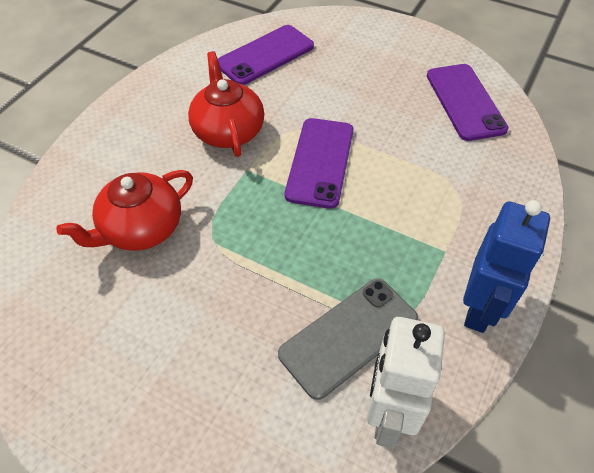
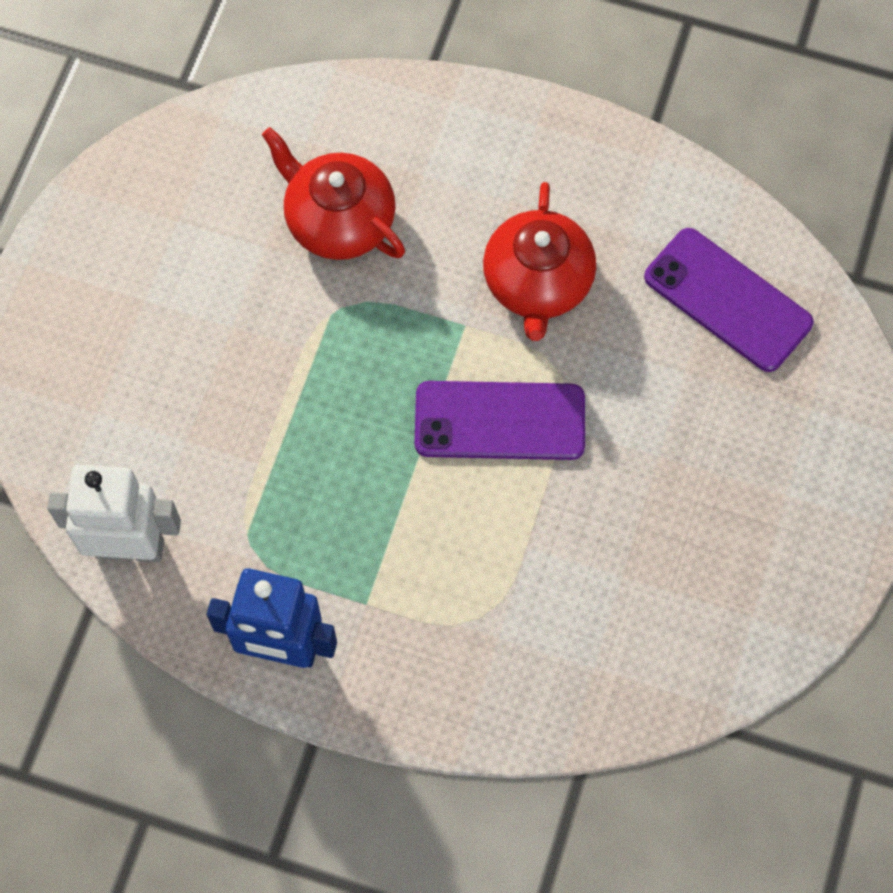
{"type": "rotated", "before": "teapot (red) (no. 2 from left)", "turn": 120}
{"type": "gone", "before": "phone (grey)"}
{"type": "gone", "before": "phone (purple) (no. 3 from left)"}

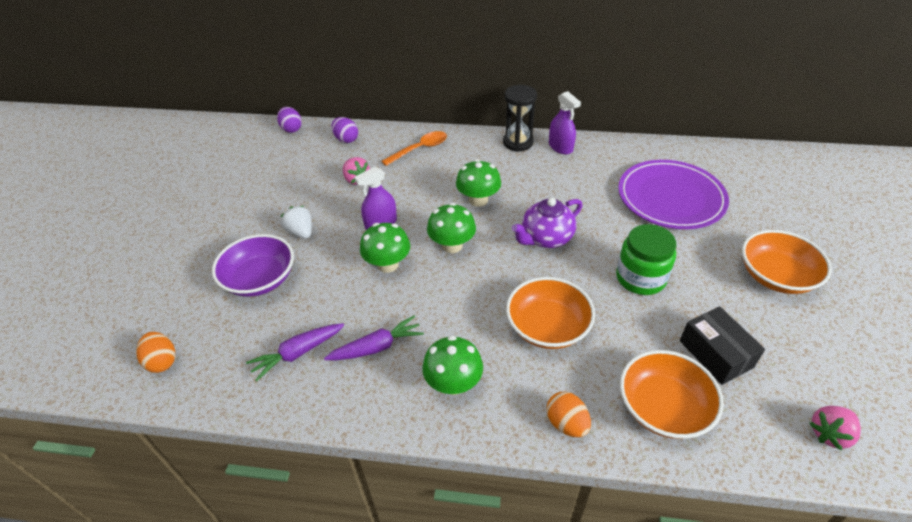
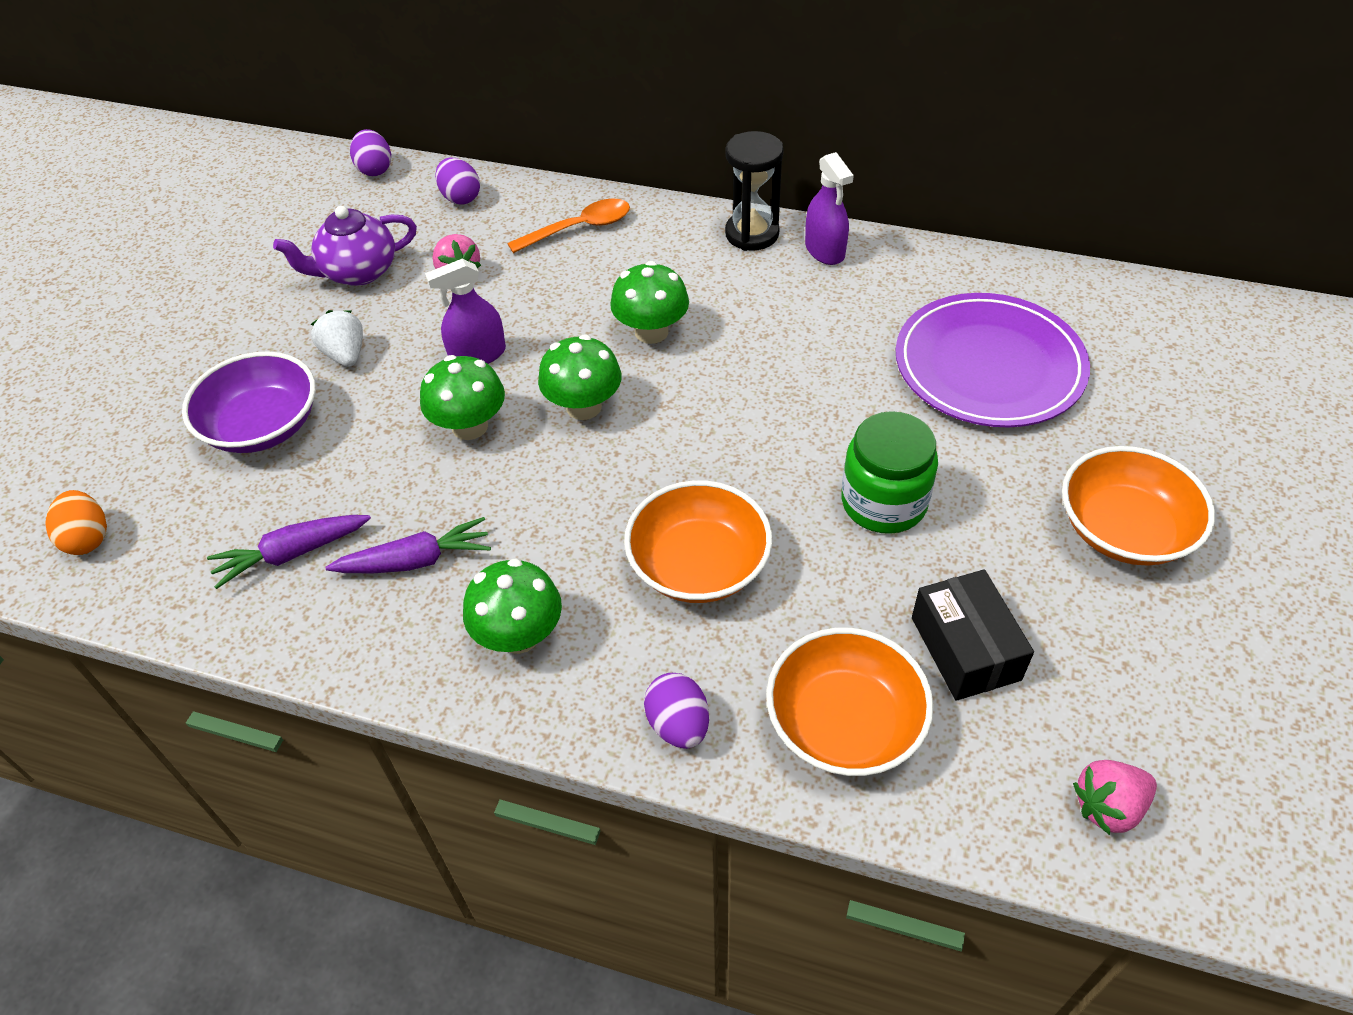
{"type": "shifted", "before": "teapot (purple)"}
{"type": "repainted", "before": "egg (orange) (no. 2 from left)", "after": "egg (purple) (no. 3 from left)"}

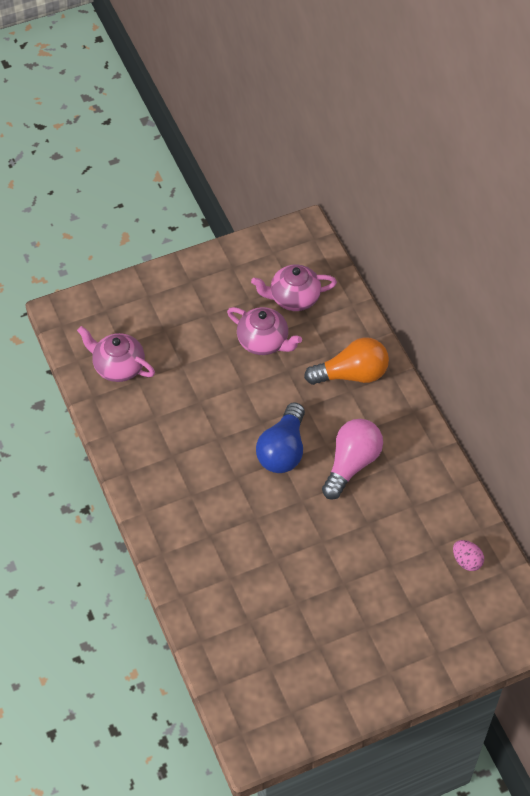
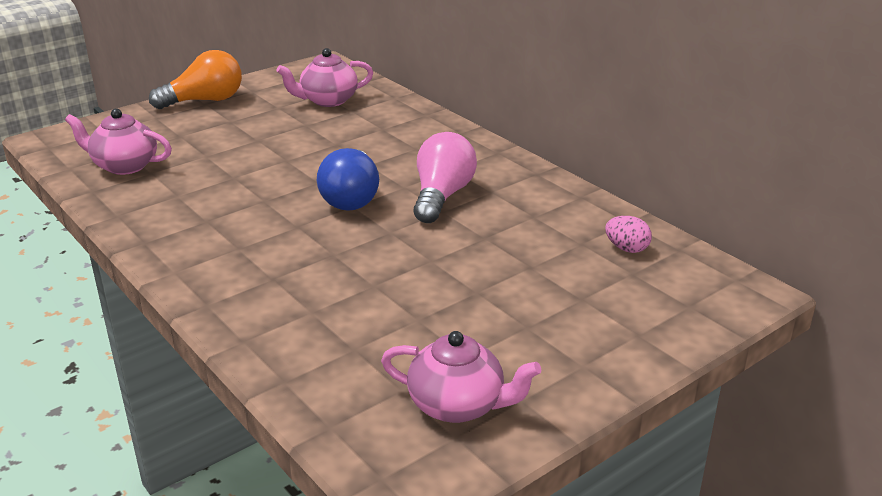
{"type": "shifted", "before": "light bulb (orange)"}
{"type": "shifted", "before": "teapot (pink) (no. 2 from left in the first image)", "after": "teapot (pink) (no. 3 from left)"}

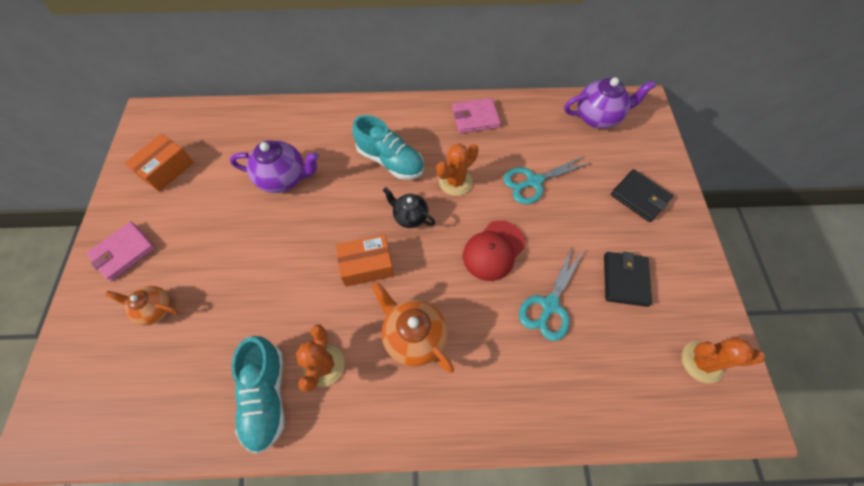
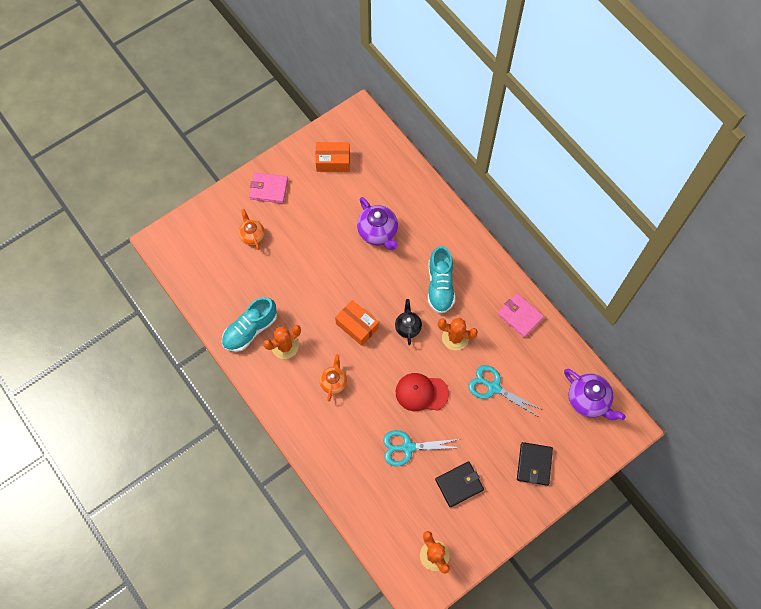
{"type": "scaled", "before": "teapot (orange) (no. 2 from left)", "scale": 0.63}

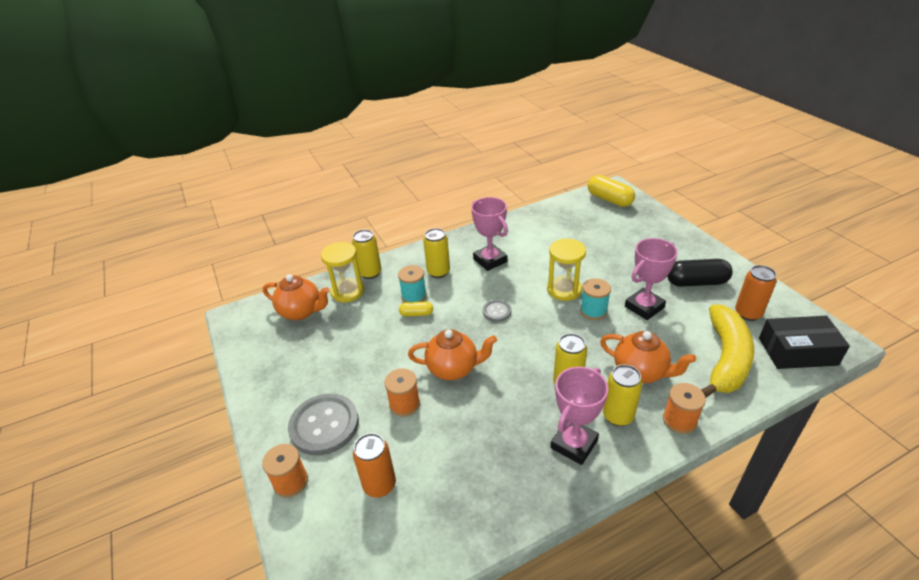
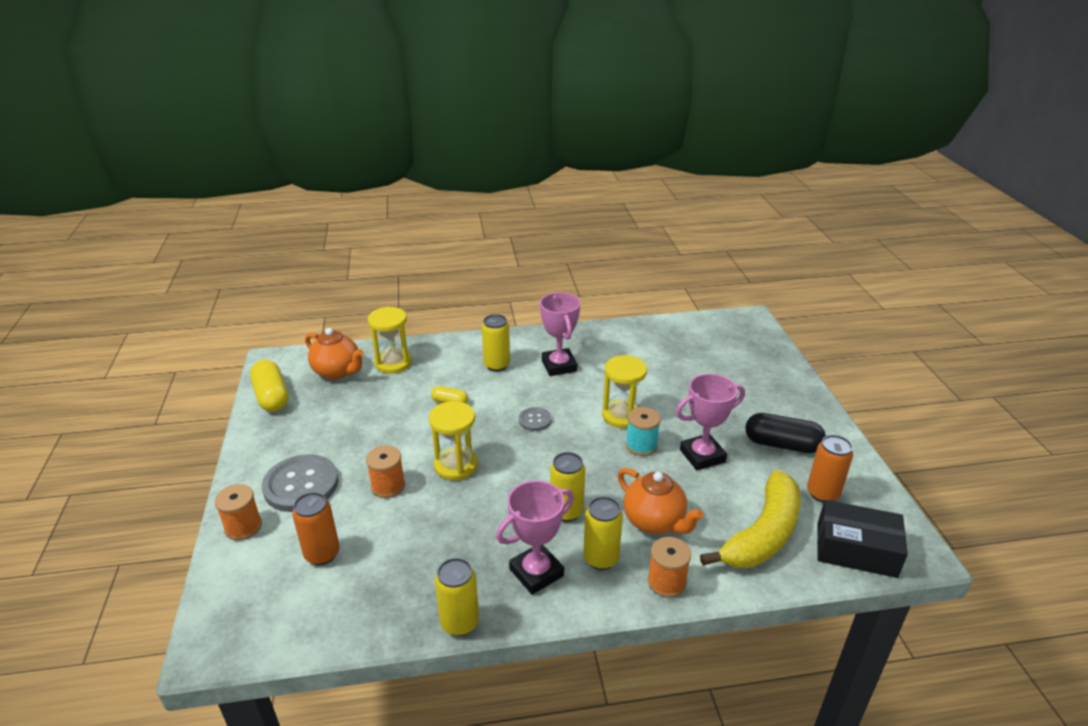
{"type": "shifted", "before": "capsule (yellow) (no. 2 from left in the first image)", "after": "capsule (yellow) (no. 1 from left)"}
{"type": "swapped", "before": "teapot (orange) (no. 2 from left)", "after": "hourglass (yellow) (no. 2 from left)"}
{"type": "shifted", "before": "can (yellow) (no. 1 from left)"}
{"type": "gone", "before": "spool (turquoise) (no. 1 from left)"}

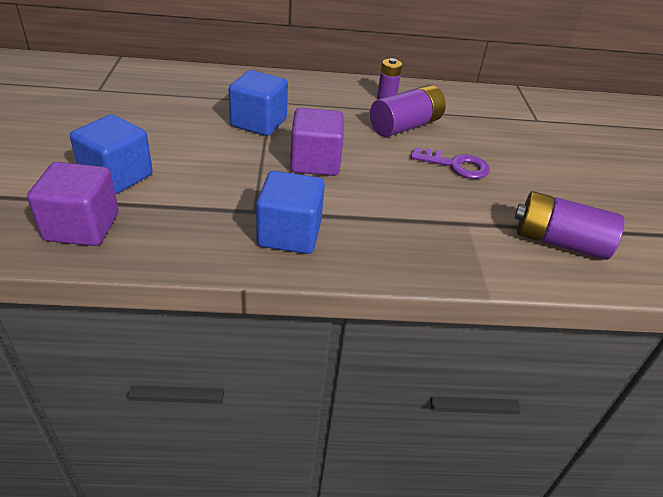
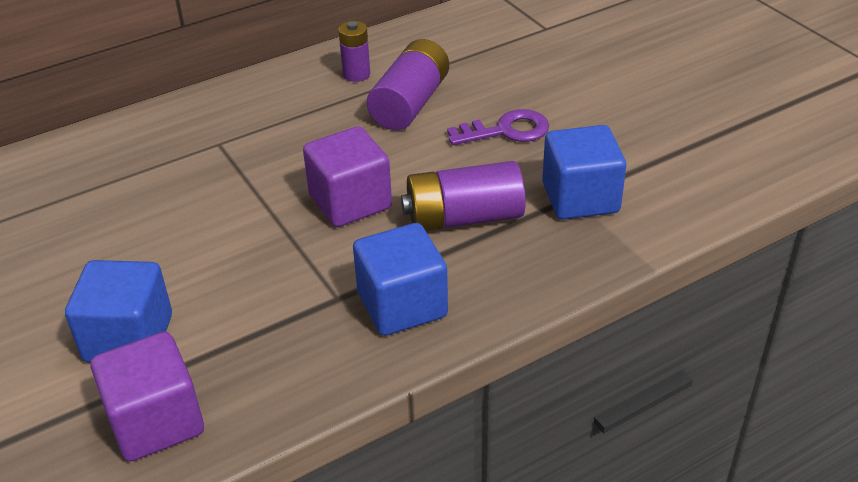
{"type": "shifted", "before": "battery (purple) (no. 3 from left)"}
{"type": "shifted", "before": "cube (blue) (no. 2 from left in the first image)", "after": "cube (blue) (no. 3 from left)"}

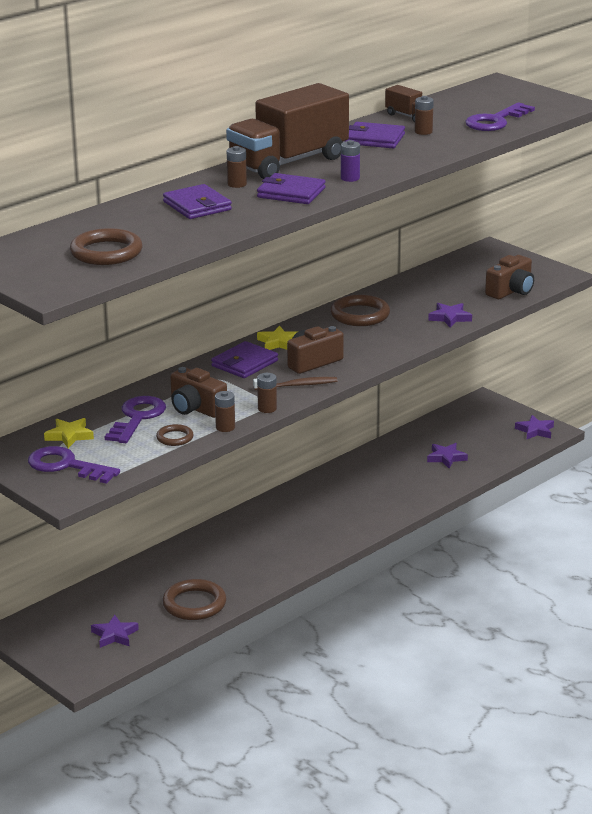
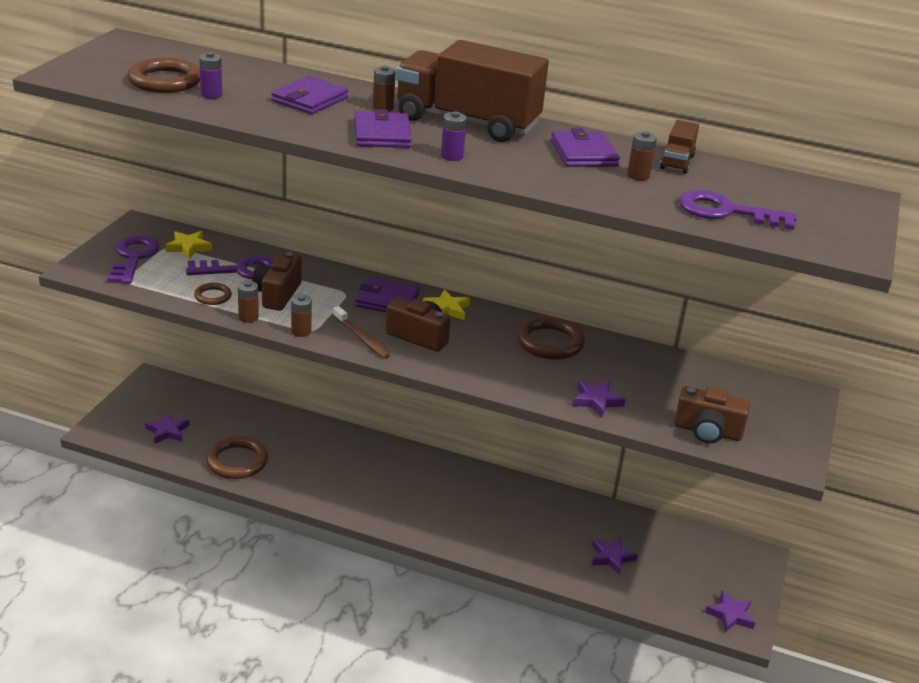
{"type": "new", "after": "battery (purple) (no. 1 from left)"}

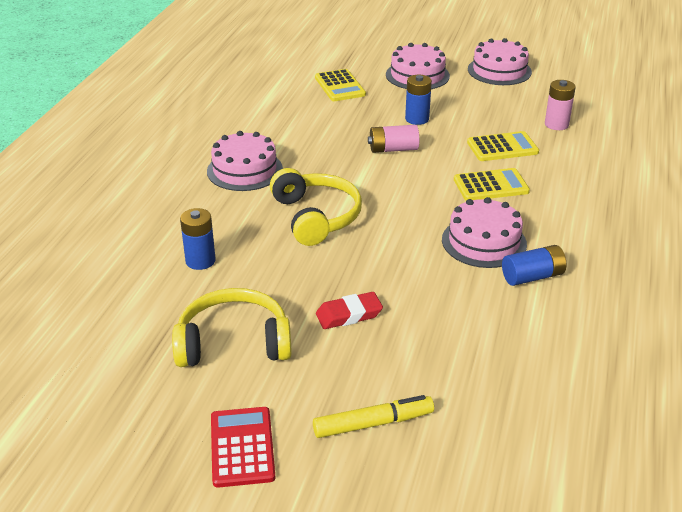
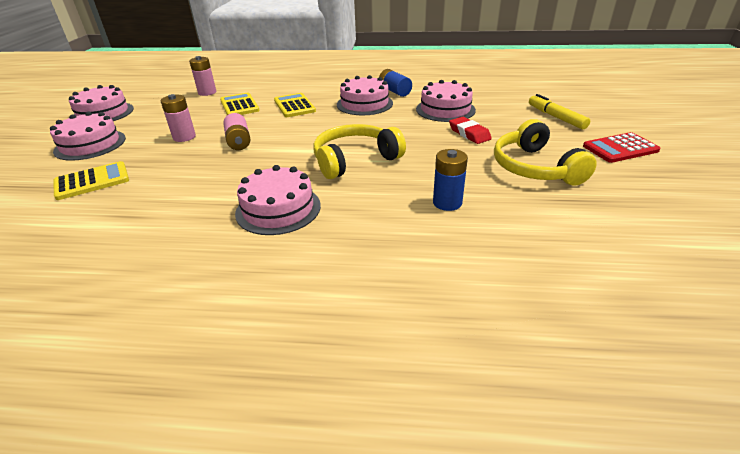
{"type": "repainted", "before": "battery (blue) (no. 2 from left)", "after": "battery (pink) (no. 1 from left)"}
{"type": "new", "after": "cake (pink) (no. 5 from left)"}

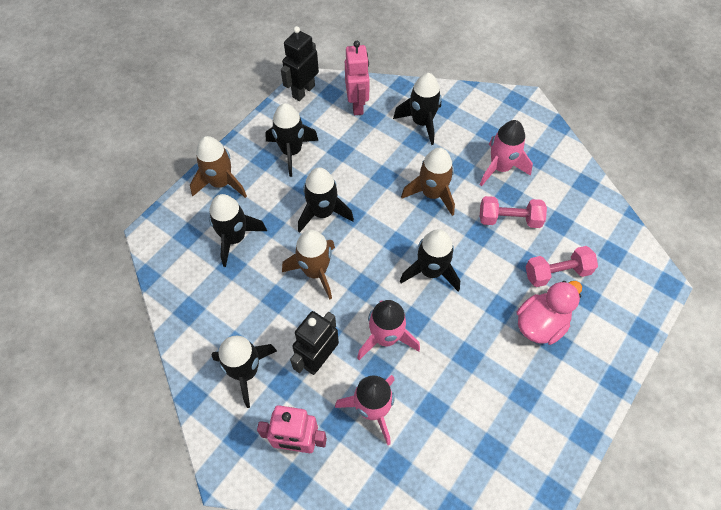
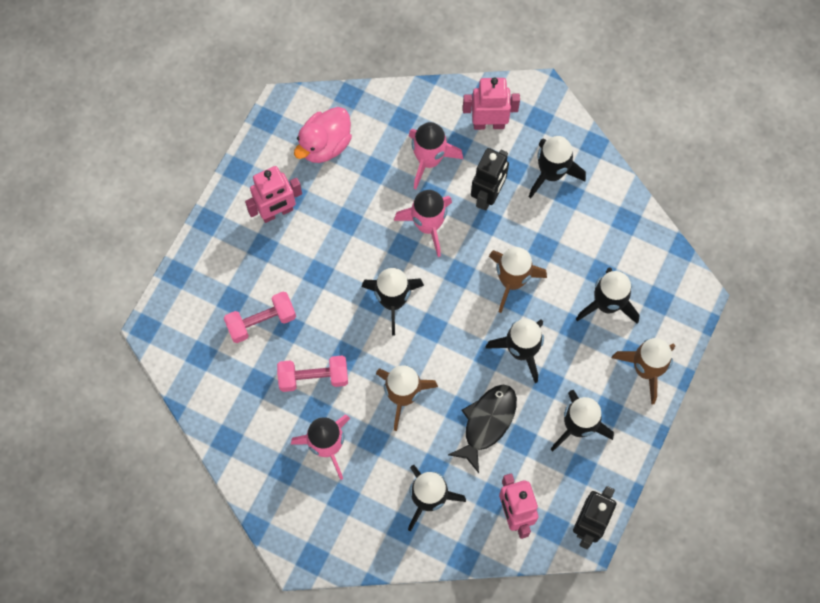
{"type": "new", "after": "robot (pink) (no. 1 from left)"}
{"type": "shifted", "before": "duck (pink)"}
{"type": "new", "after": "fish (black)"}

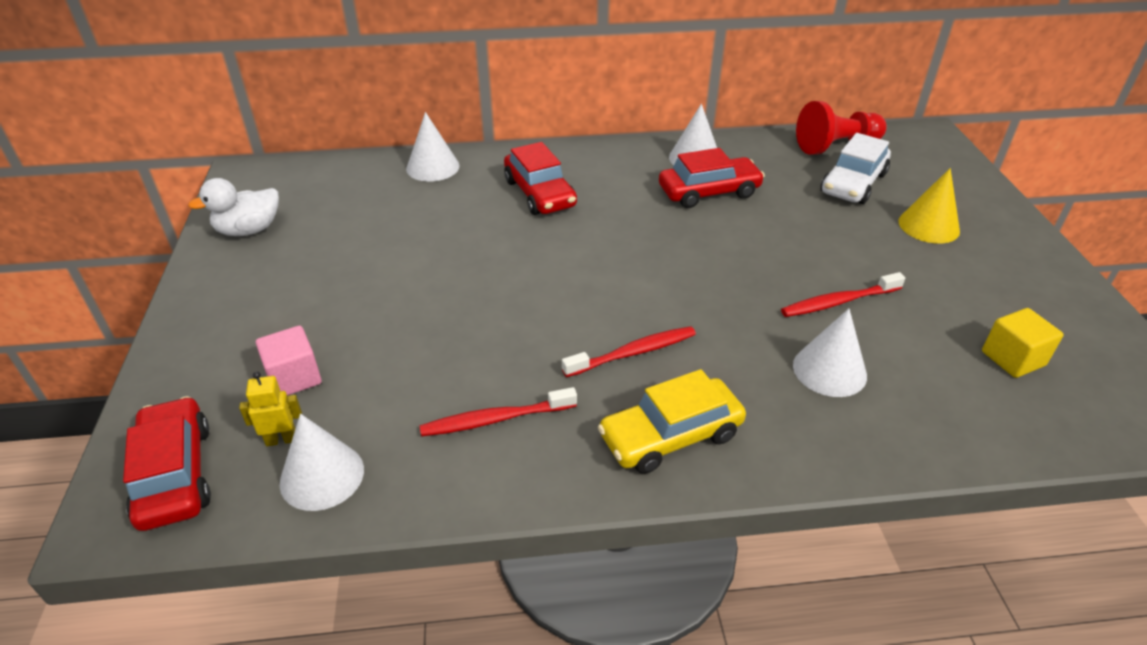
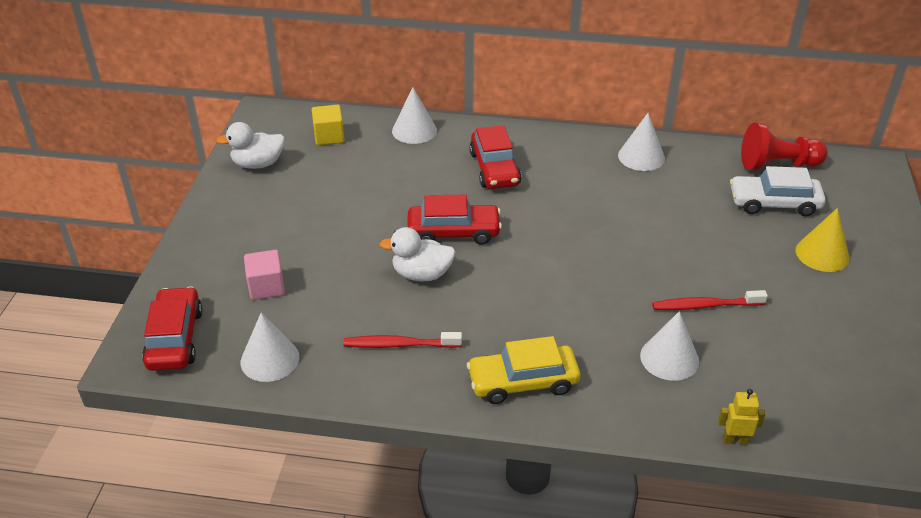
{"type": "shifted", "before": "cube (yellow)"}
{"type": "new", "after": "duck (white) (no. 2 from left)"}
{"type": "shifted", "before": "car (red) (no. 3 from left in the first image)", "after": "car (red) (no. 2 from left)"}
{"type": "shifted", "before": "robot (yellow)"}
{"type": "rotated", "before": "car (white)", "turn": 45}
{"type": "gone", "before": "toothbrush (red) (no. 2 from left)"}

